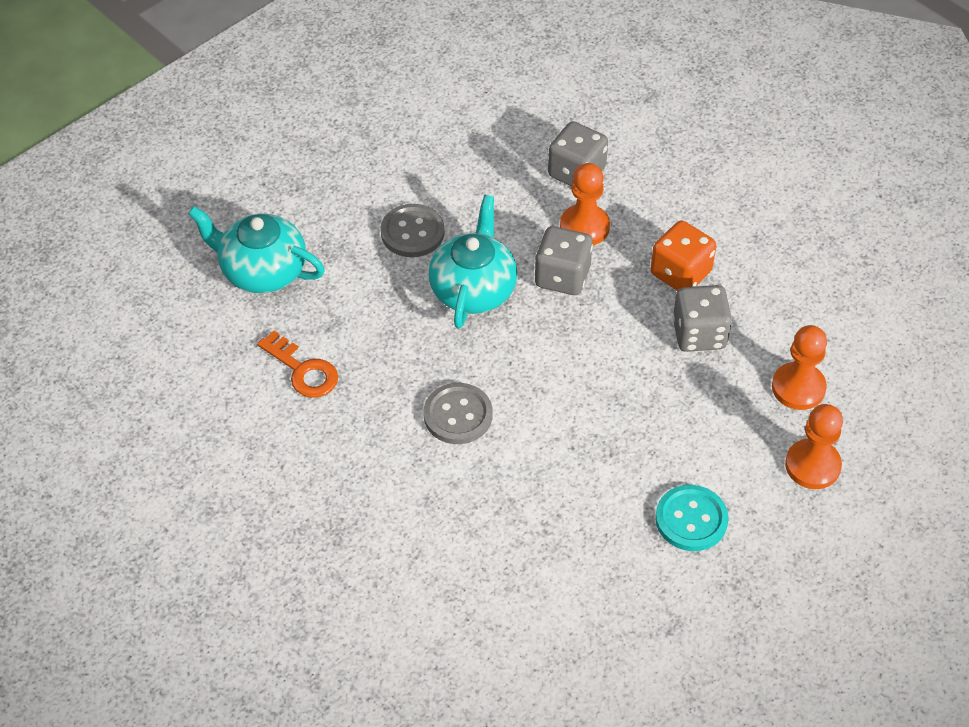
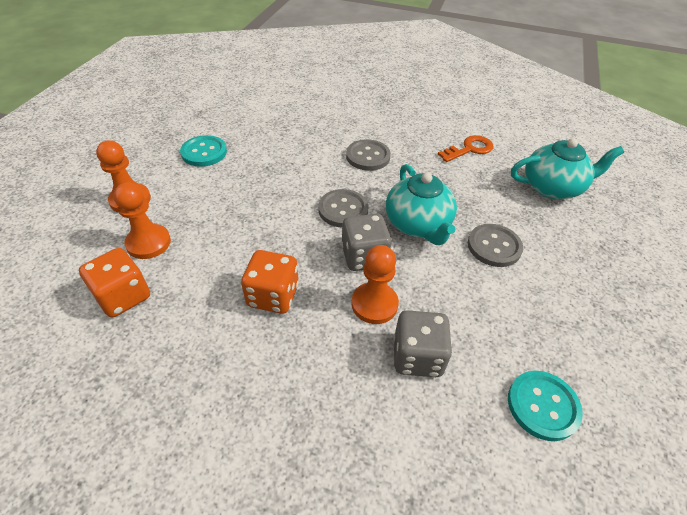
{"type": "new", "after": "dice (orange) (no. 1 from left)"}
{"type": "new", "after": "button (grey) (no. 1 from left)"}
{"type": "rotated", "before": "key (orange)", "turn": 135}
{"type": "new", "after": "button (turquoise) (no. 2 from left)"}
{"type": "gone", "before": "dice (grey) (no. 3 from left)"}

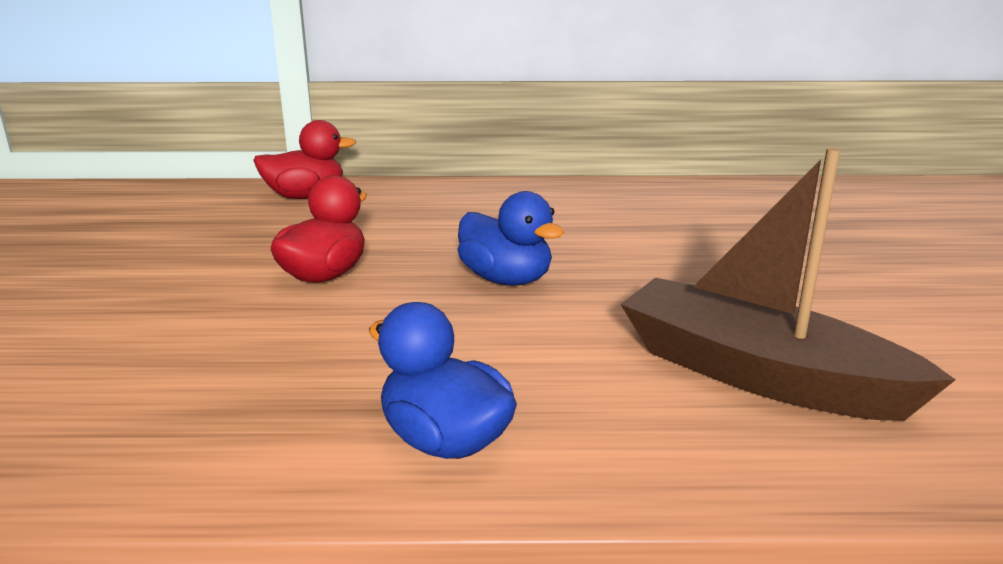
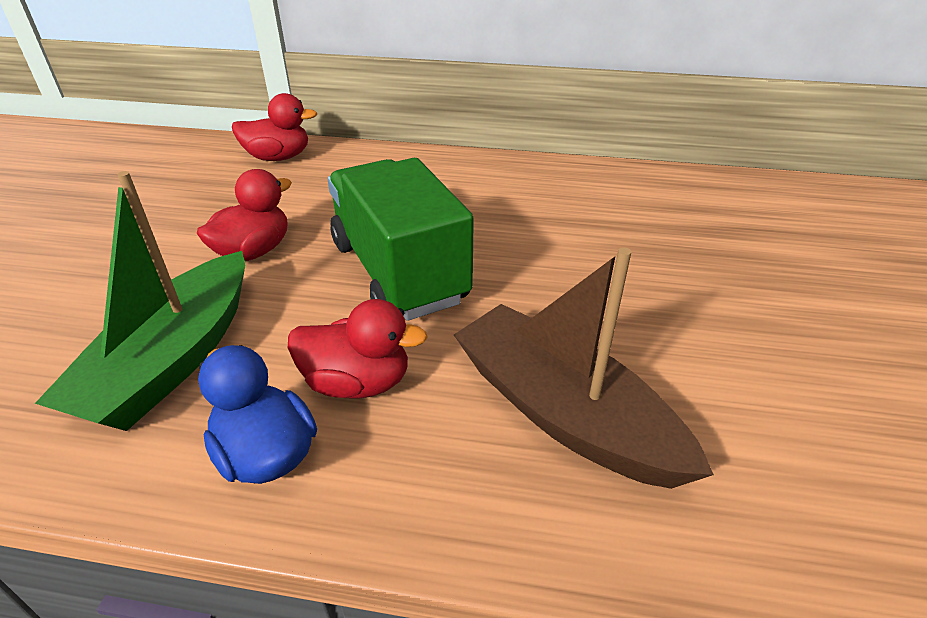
{"type": "new", "after": "boat (green)"}
{"type": "new", "after": "duck (red) (no. 3 from left)"}
{"type": "swapped", "before": "duck (blue) (no. 2 from left)", "after": "truck (green)"}

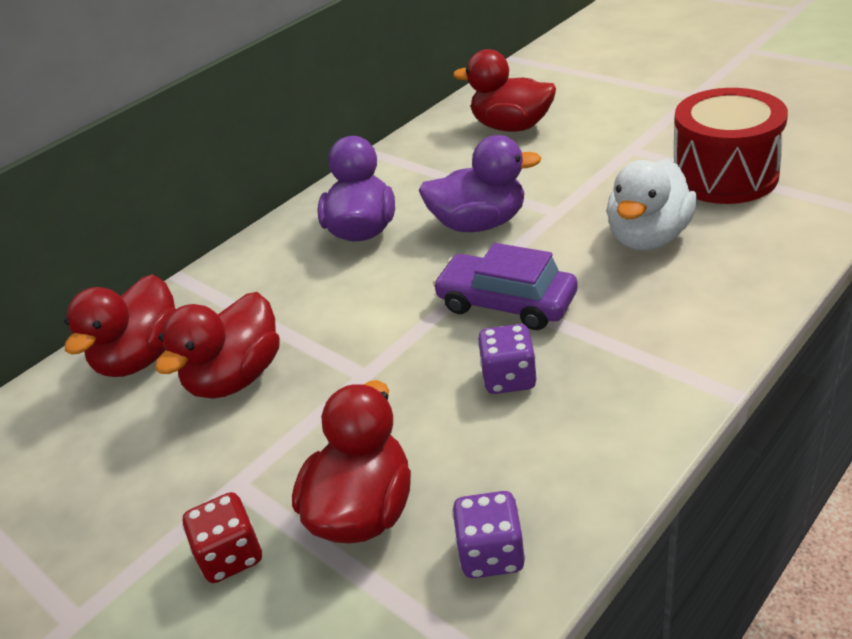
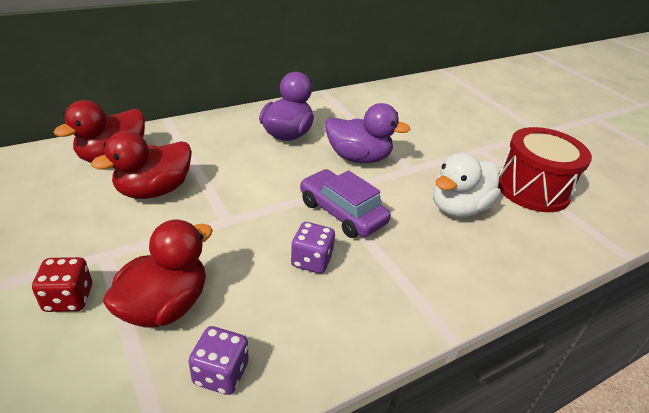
{"type": "gone", "before": "duck (red) (no. 4 from left)"}

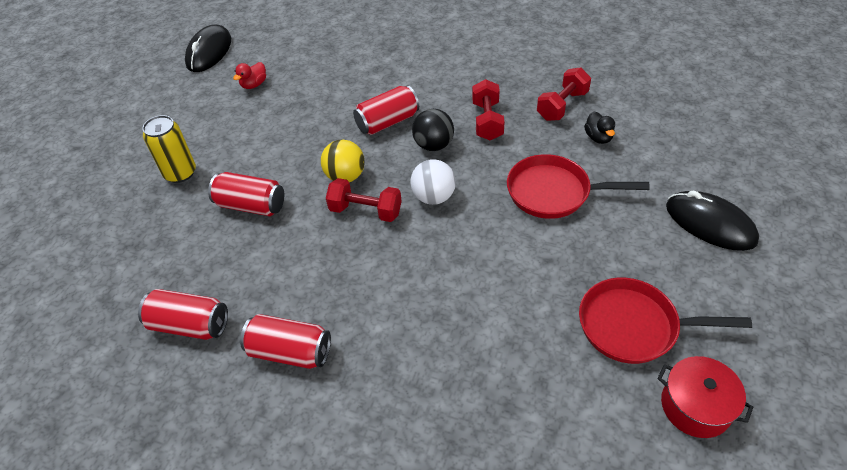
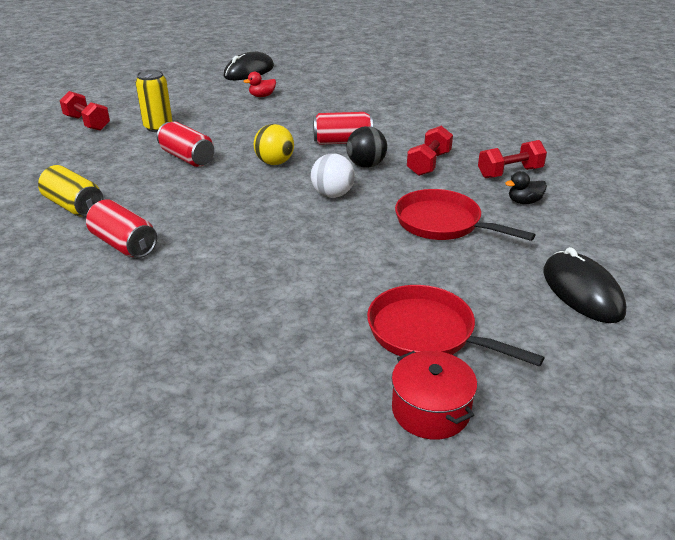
{"type": "repainted", "before": "can (red) (no. 1 from left)", "after": "can (yellow) (no. 1 from left)"}
{"type": "shifted", "before": "dumbbell (red) (no. 1 from left)"}
{"type": "rotated", "before": "duck (black)", "turn": 60}

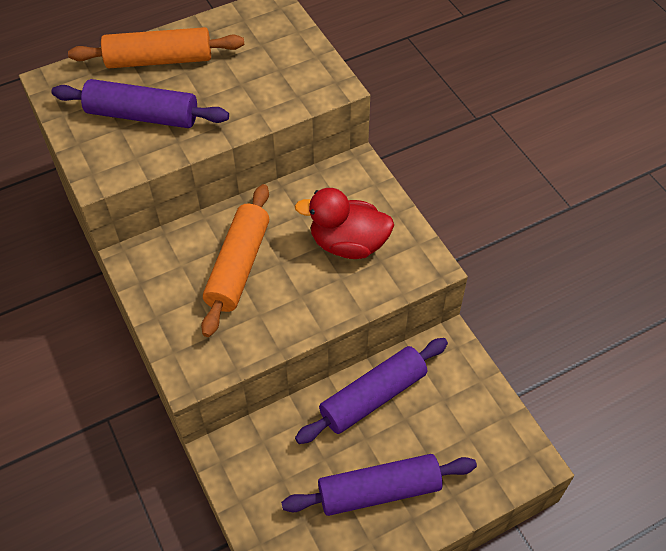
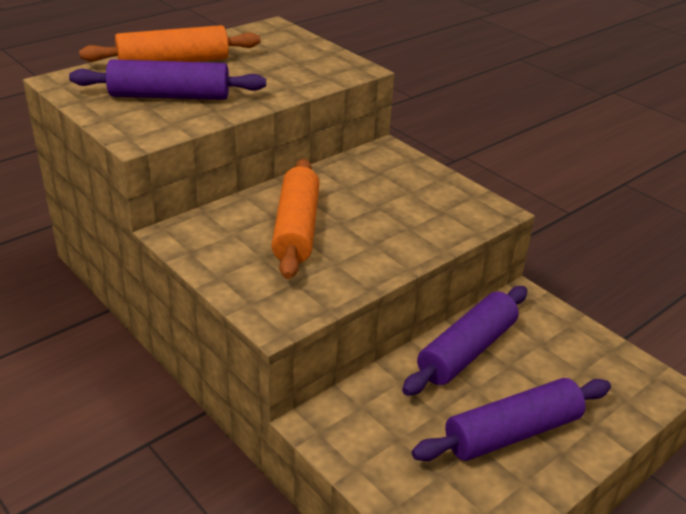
{"type": "gone", "before": "duck (red)"}

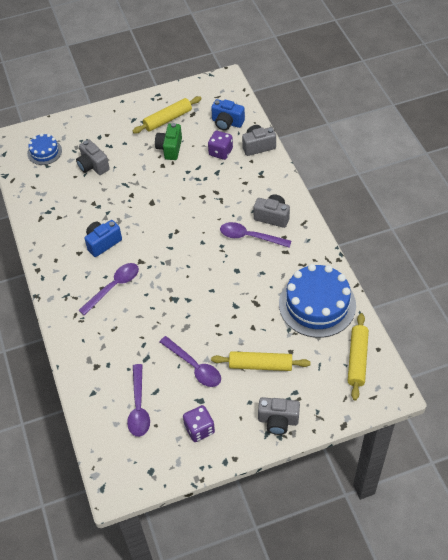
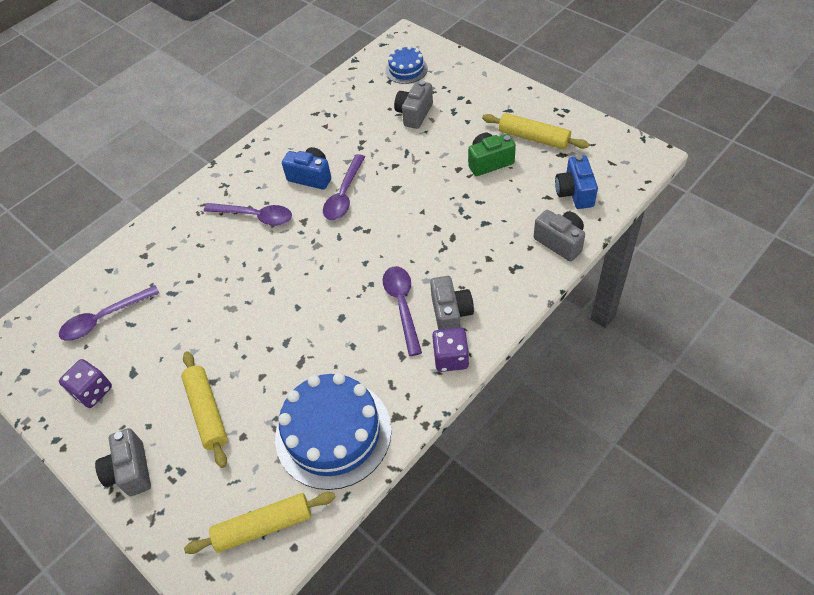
{"type": "shifted", "before": "spoon (purple) (no. 3 from left)"}
{"type": "shifted", "before": "dice (purple) (no. 2 from left)"}

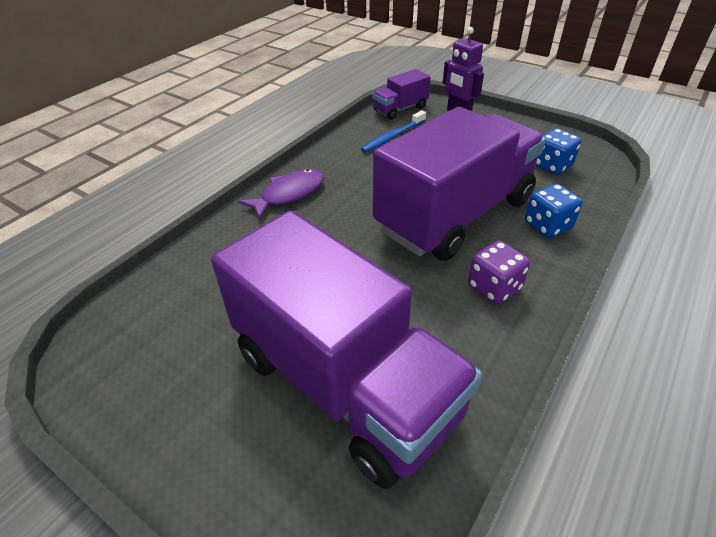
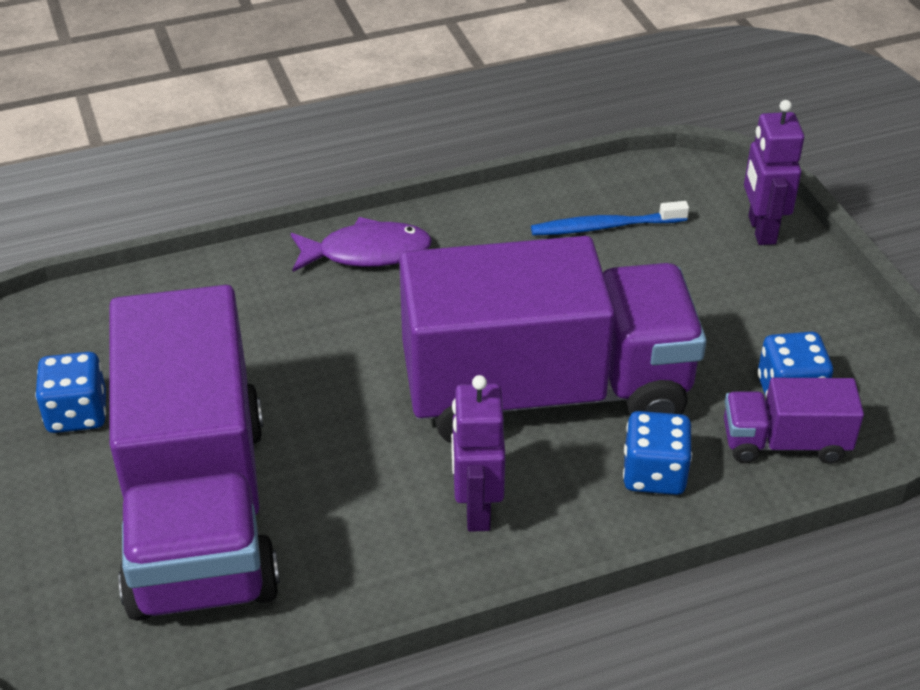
{"type": "new", "after": "dice (blue) (no. 1 from left)"}
{"type": "swapped", "before": "dice (purple)", "after": "robot (purple) (no. 1 from left)"}
{"type": "shifted", "before": "truck (purple) (no. 2 from left in the first image)", "after": "truck (purple) (no. 3 from left)"}

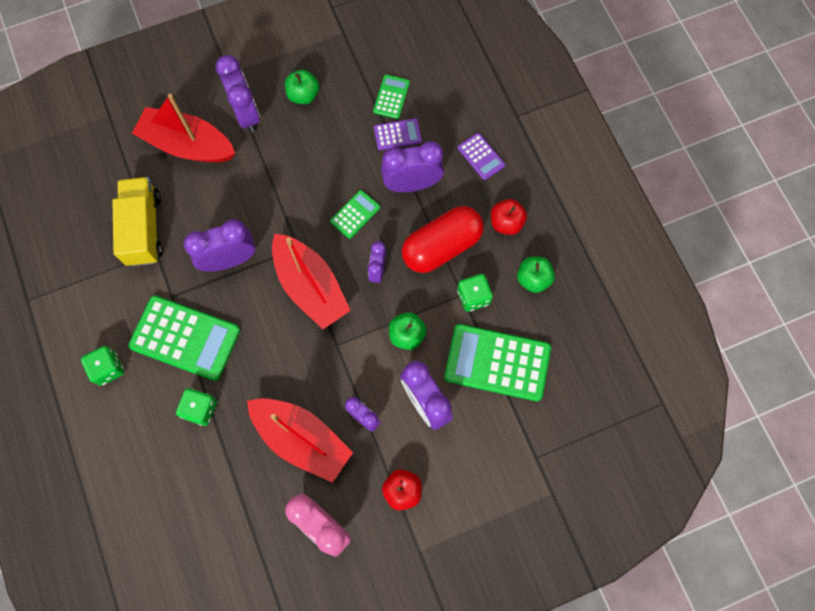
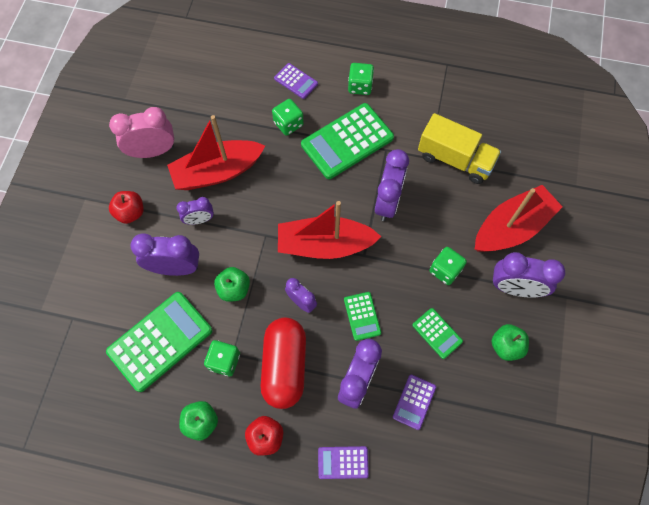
{"type": "new", "after": "calculator (purple) (no. 1 from left)"}
{"type": "shifted", "before": "calculator (green) (no. 3 from left in the first image)", "after": "calculator (green) (no. 4 from left)"}
{"type": "new", "after": "dice (green) (no. 4 from left)"}

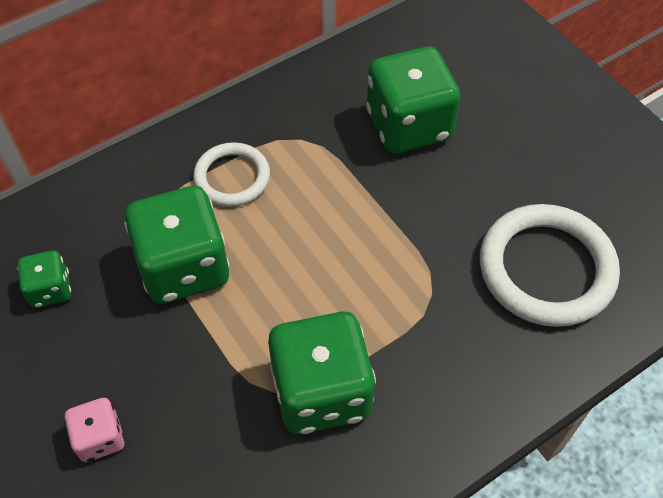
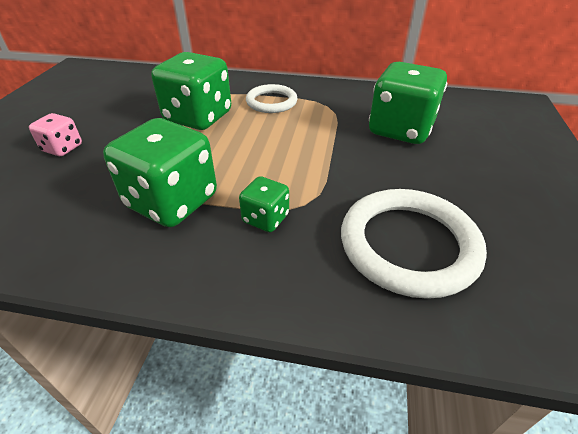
{"type": "shifted", "before": "dice (green) (no. 1 from left in the first image)", "after": "dice (green) (no. 3 from left)"}

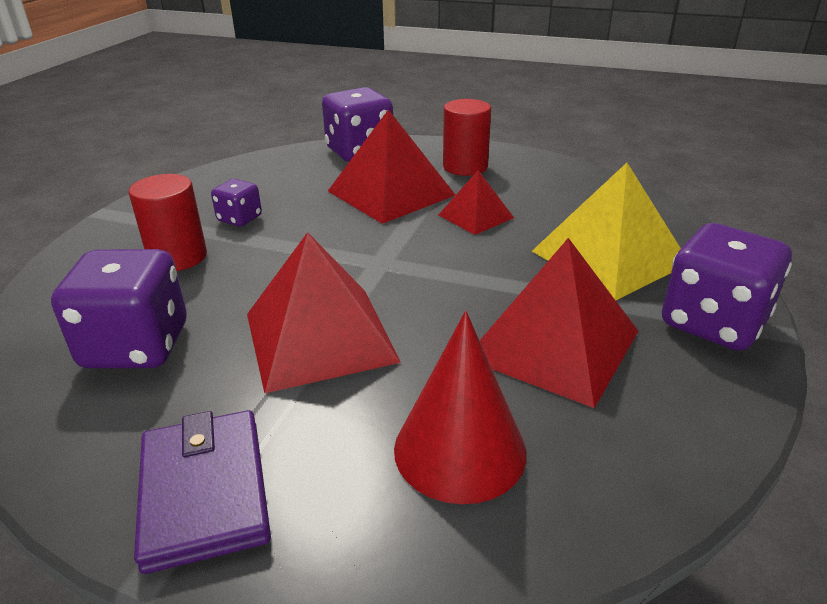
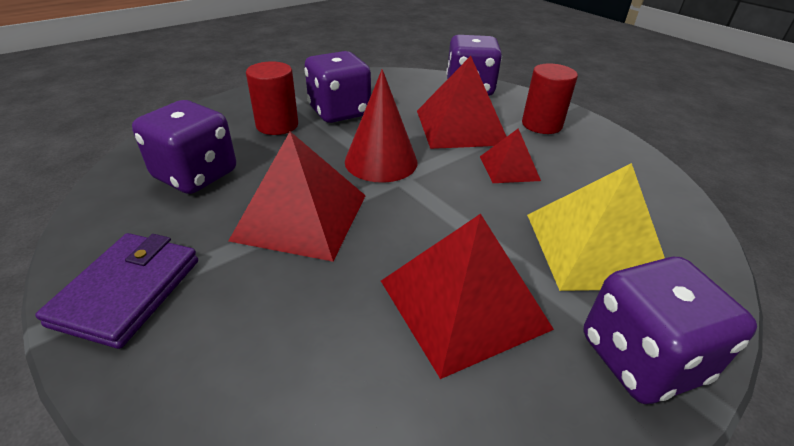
{"type": "scaled", "before": "dice (purple) (no. 2 from left)", "scale": 1.91}
{"type": "shifted", "before": "cone (red)"}

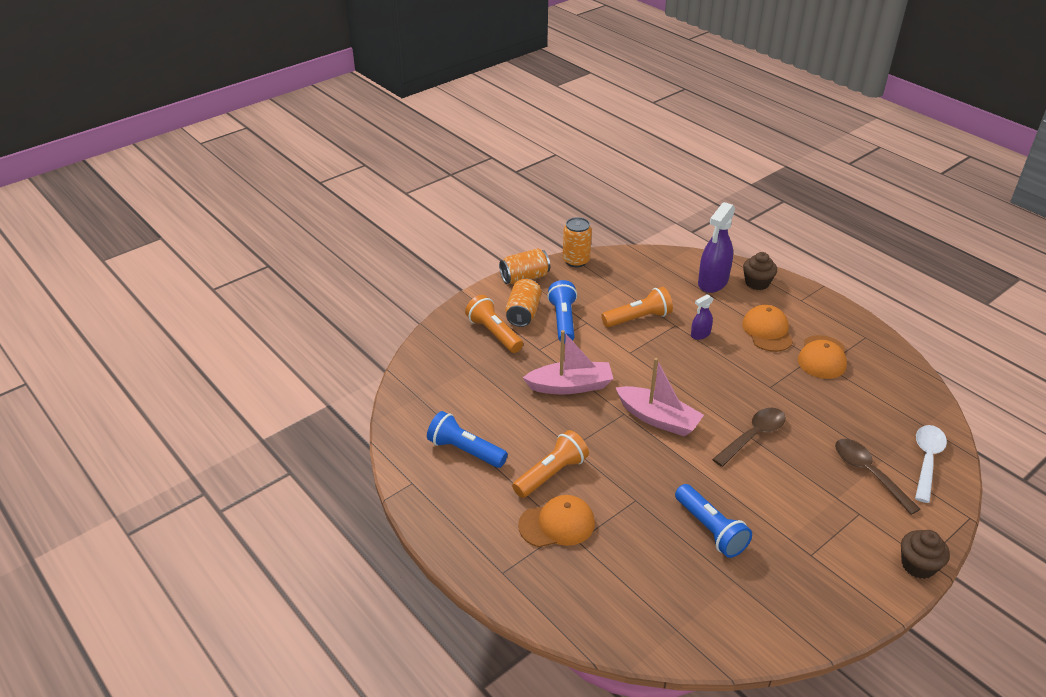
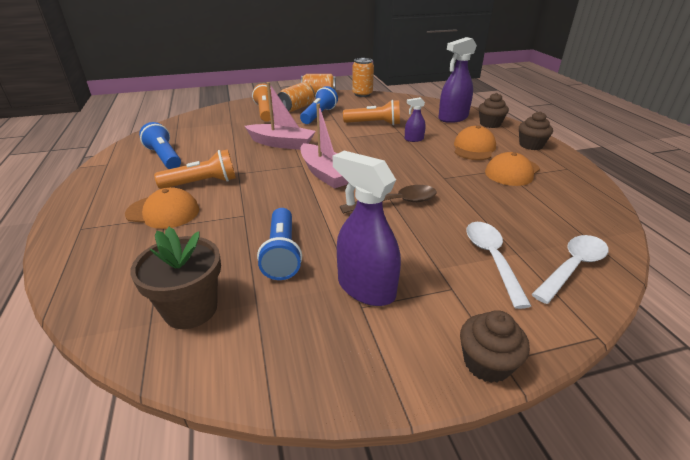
{"type": "new", "after": "flower pot (brown)"}
{"type": "new", "after": "spray bottle (purple) (no. 1 from left)"}
{"type": "repainted", "before": "spoon (brown) (no. 2 from left)", "after": "spoon (white) (no. 1 from left)"}
{"type": "new", "after": "cupcake (brown) (no. 3 from left)"}

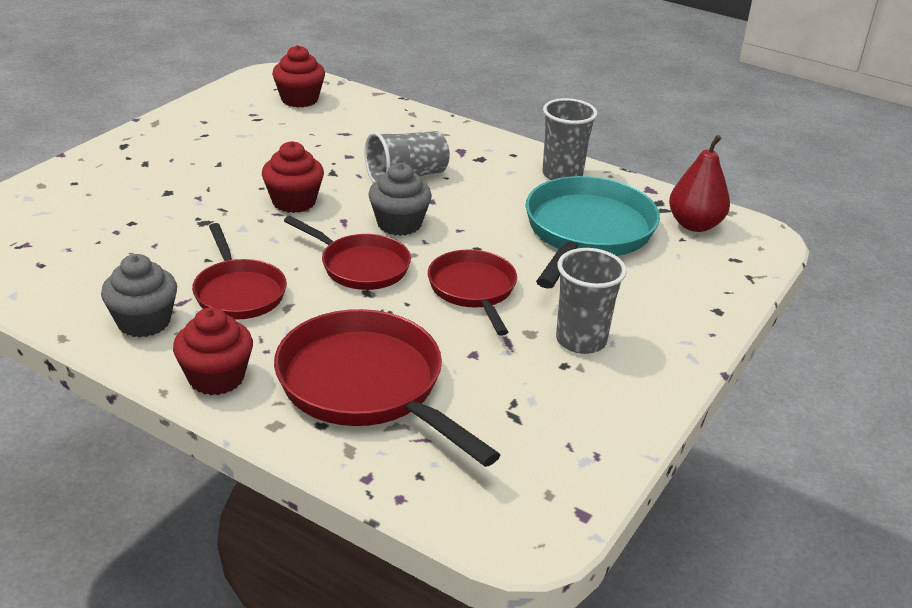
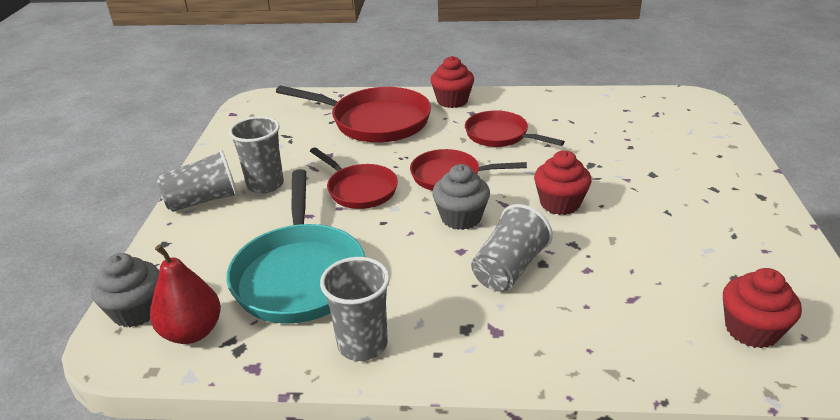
{"type": "shifted", "before": "cupcake (grey) (no. 1 from left)"}
{"type": "new", "after": "cup (grey) (no. 1 from left)"}

